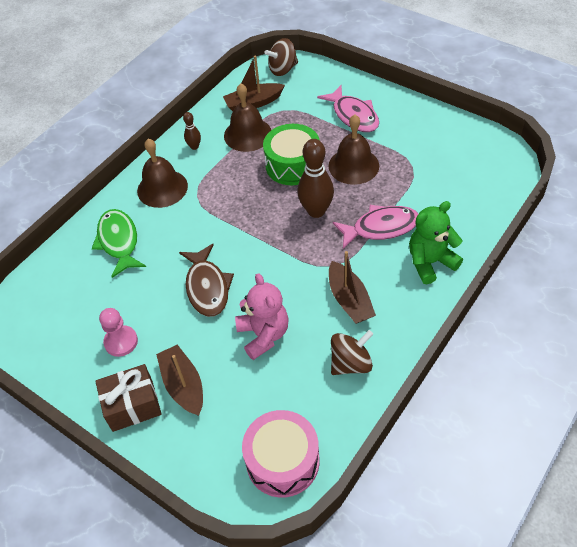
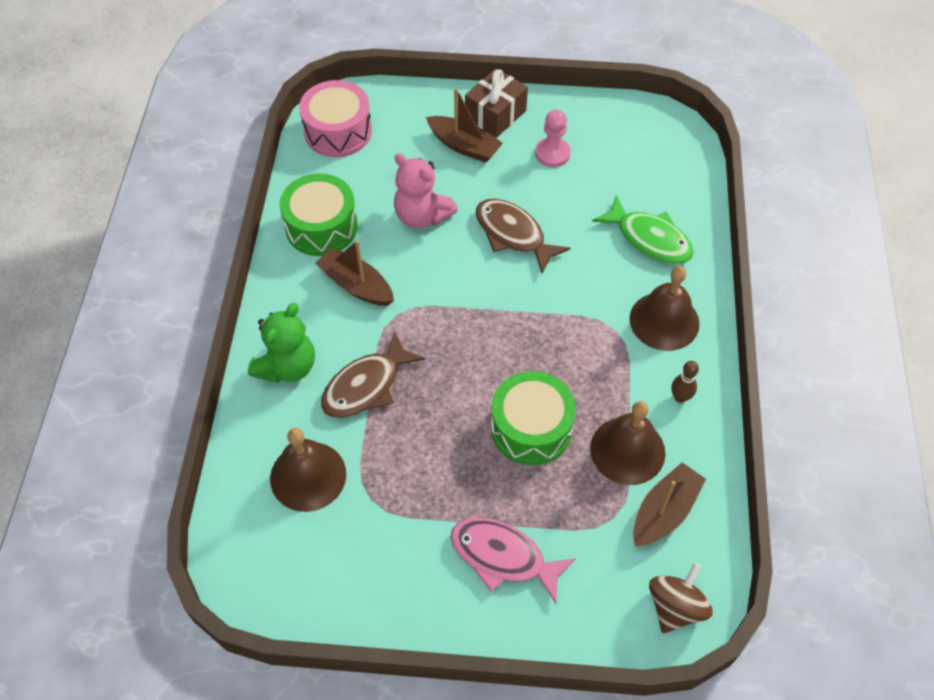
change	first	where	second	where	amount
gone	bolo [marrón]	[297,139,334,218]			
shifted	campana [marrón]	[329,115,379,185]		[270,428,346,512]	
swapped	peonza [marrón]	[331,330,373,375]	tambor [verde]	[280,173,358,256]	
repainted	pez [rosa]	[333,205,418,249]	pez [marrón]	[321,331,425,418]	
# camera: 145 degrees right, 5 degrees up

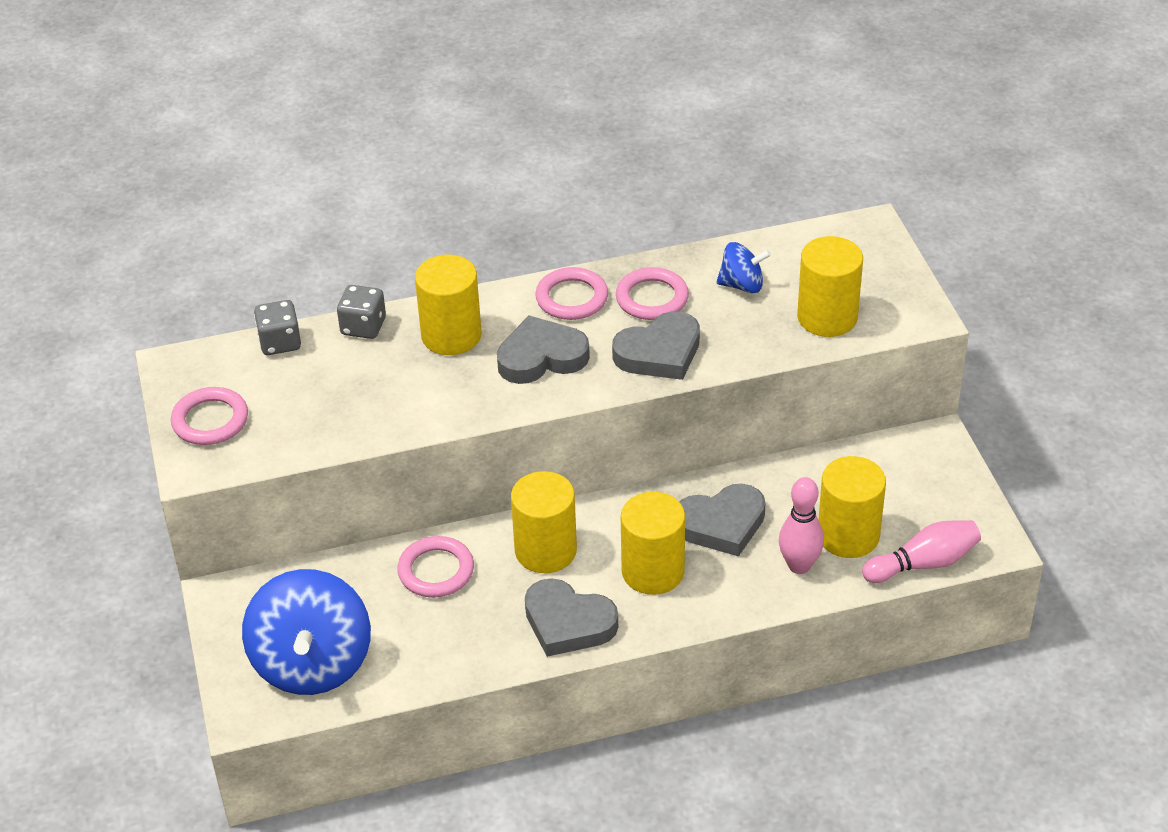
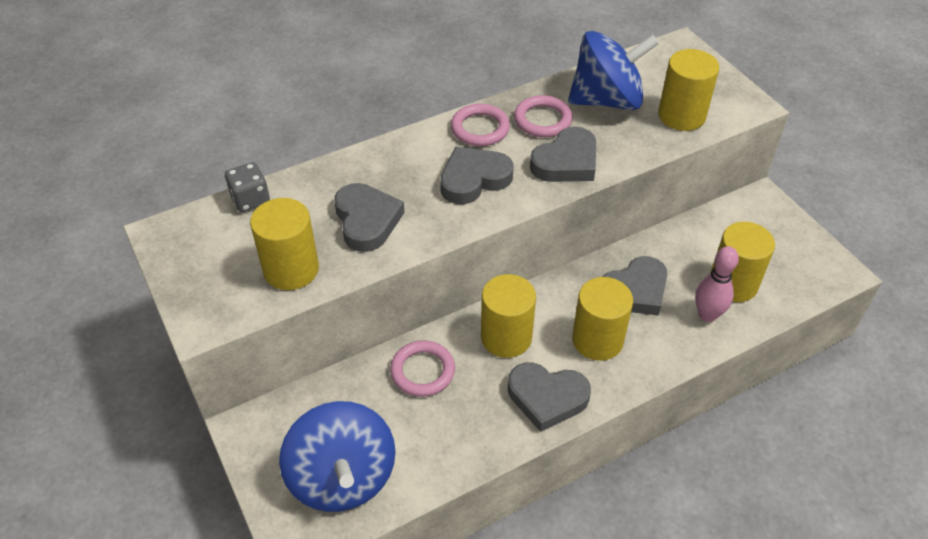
change	first	where	second	where	amount
gone	anillo [rosa]	[171,387,248,445]			
gone	dado [gris]	[337,285,386,339]			
gone	bolo [rosa]	[862,520,981,583]			
new			corazón [gris]	[334,183,405,252]	
shifted	cilindro [amarillo]	[415,254,482,355]		[250,198,319,290]	
scaled	peonza [azul]	[716,242,771,293]		[568,31,659,110]	x2.01
# camera: 15 degrees left, 5 degrees up

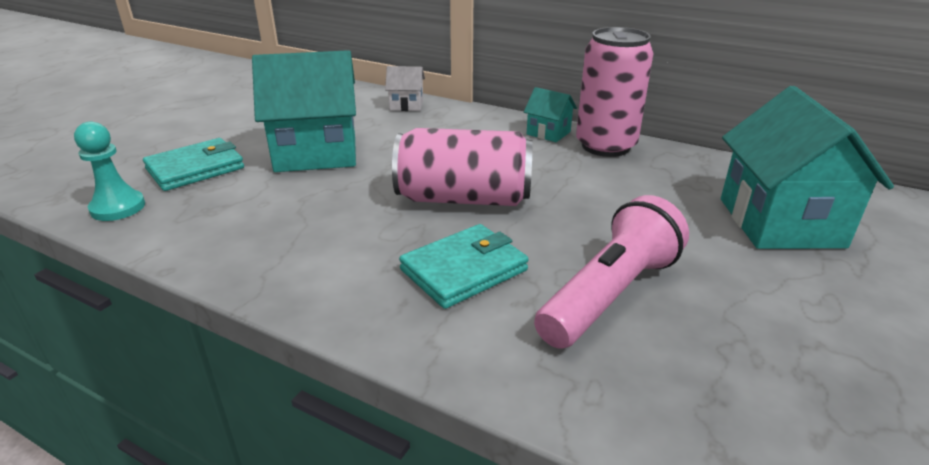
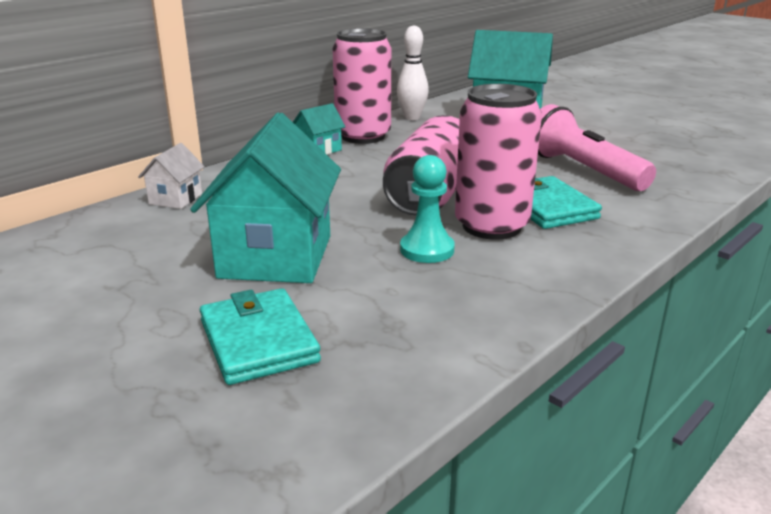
change	first	where	second	where	amount
new			bolo [blanco]	[397,25,429,120]	
new			lata [rosa]	[455,84,542,240]	
shifted	peón [turquesa]	[74,122,145,221]		[400,155,455,263]	
# camera: 75 degrees left, 5 degrees down

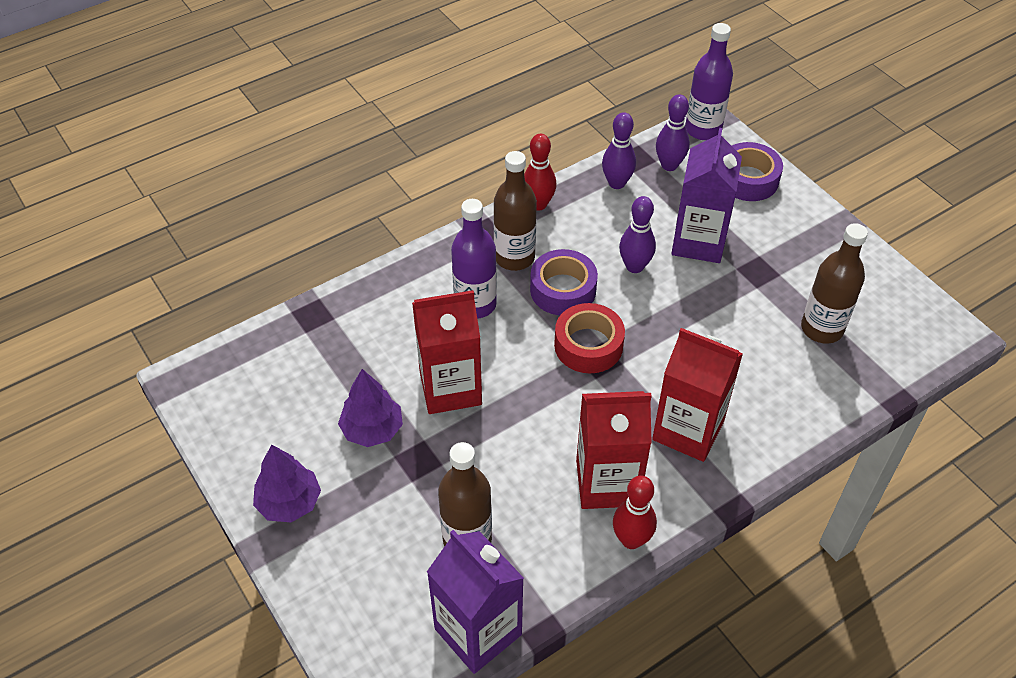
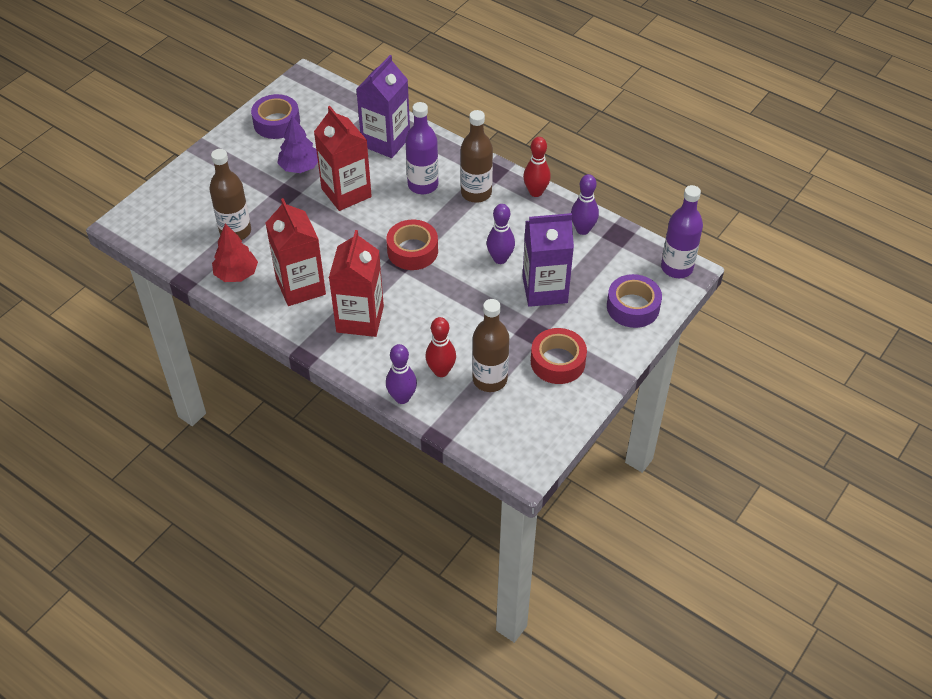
change	first	where	second	where	amount
gone	árbol [morado]	[253,444,321,522]			
new			árbol [rojo]	[212,223,258,282]	
new			cinta adhesiva [rojo]	[531,328,587,384]	
shifted	cartón de leche [morado]	[427,530,524,674]		[356,55,410,158]	
shifted	cinta adhesiva [morado]	[530,249,598,315]		[251,94,300,139]	
shifted	bolo [rojo]	[613,475,657,549]		[426,317,456,377]	
shifted	bolo [morado]	[656,94,690,171]		[386,344,417,404]	
# camera: 70 degrees right, 0 degrees up

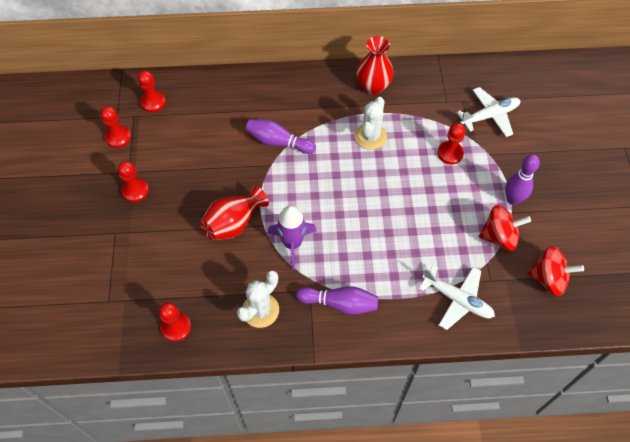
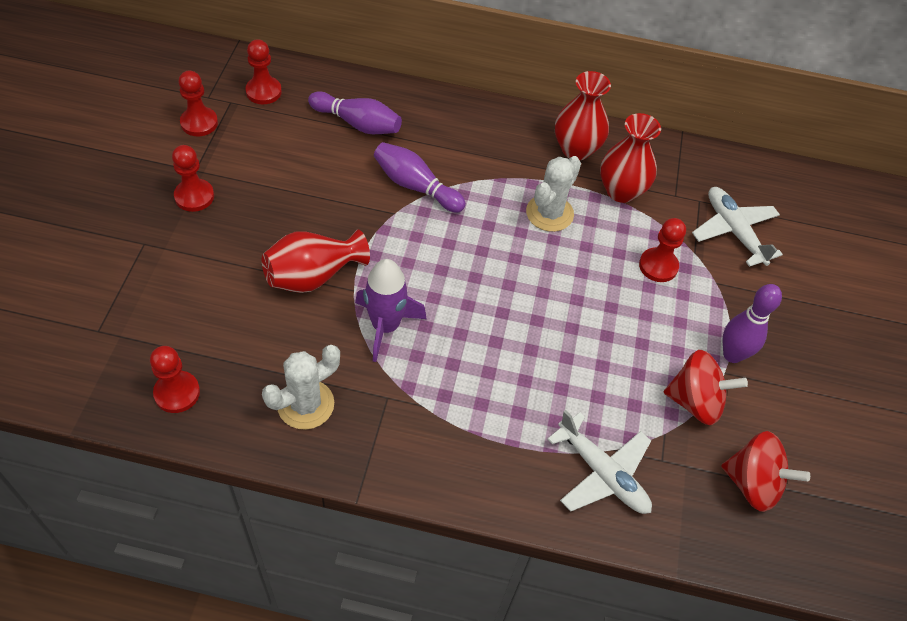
change	first	where	second	where	amount
new			florero [rojo]	[600,113,661,203]	
shifted	bolo [morado]	[296,286,378,315]		[308,91,402,134]	
rotated	avión [blanco]	[457,87,521,137]		[692,187,783,267]	105 degrees counterclockwise
# camera: 10 degrees right, 5 degrees down

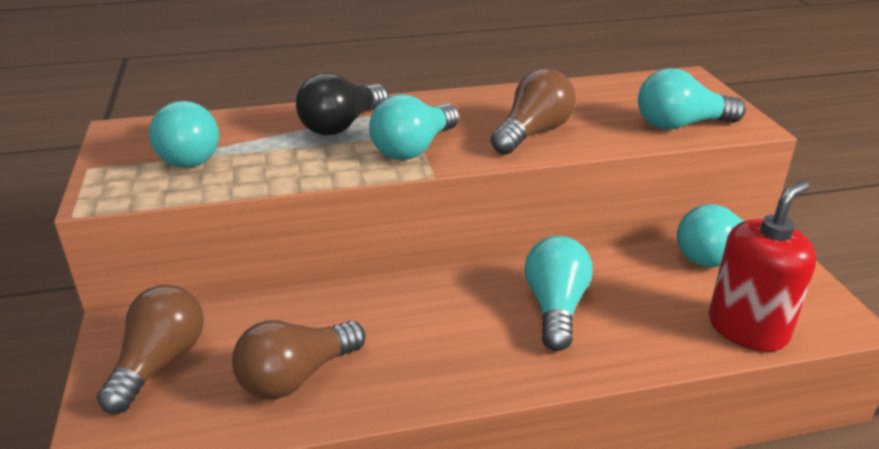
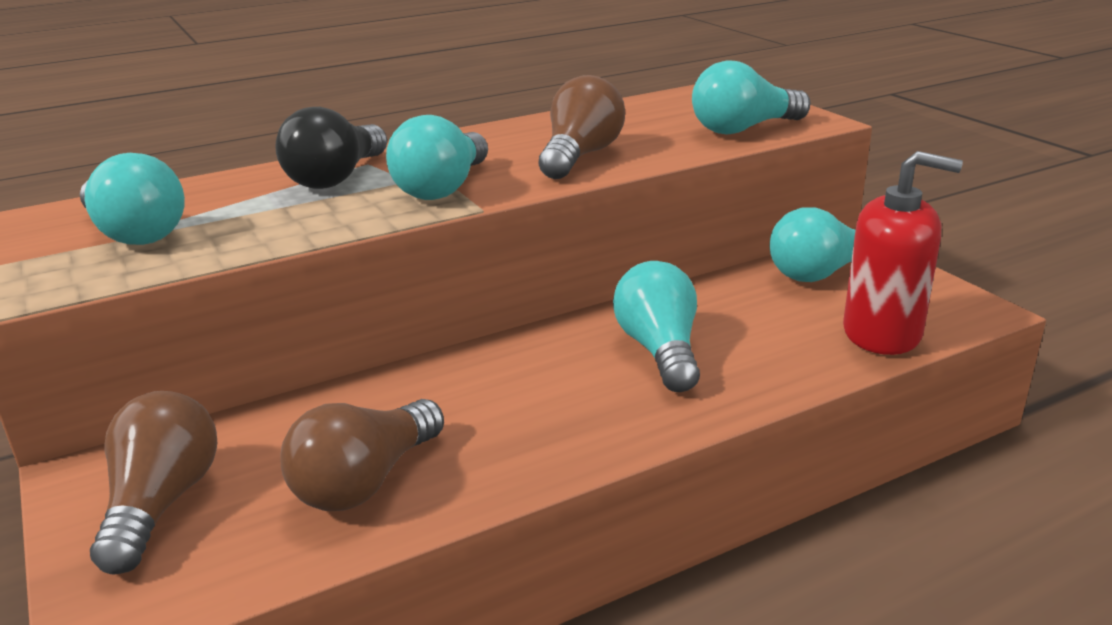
change	first	where	second	where	amount
rotated	dispensador de jabón [rojo]	[709,181,816,352]		[843,151,963,355]	75 degrees clockwise
# camera: 15 degrees left, 5 degrees down

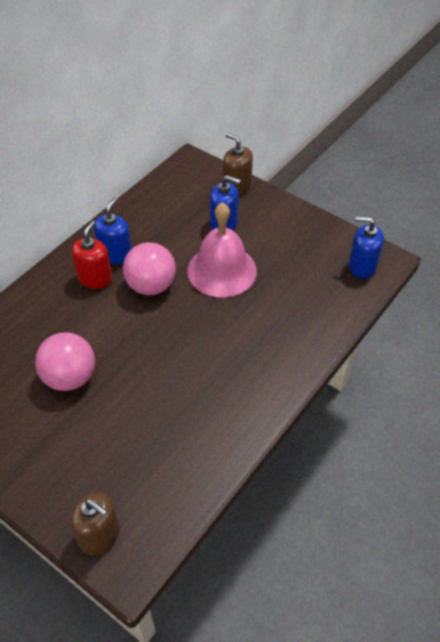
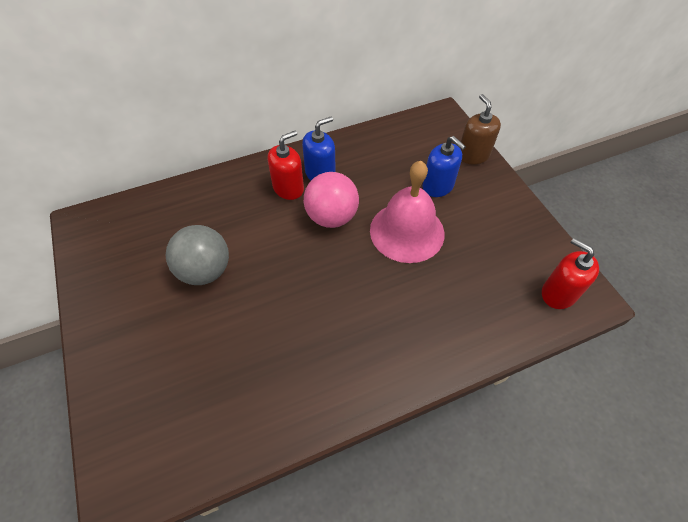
change	first	where	second	where	amount
gone	dispensador de jabón [marrón]	[70,492,120,555]			
repainted	pelota [rosa]	[35,332,95,391]	pelota [gris]	[166,225,229,285]	
repainted	dispensador de jabón [azul]	[349,216,384,279]	dispensador de jabón [rojo]	[542,238,599,309]	
# camera: 30 degrees right, 5 degrees up

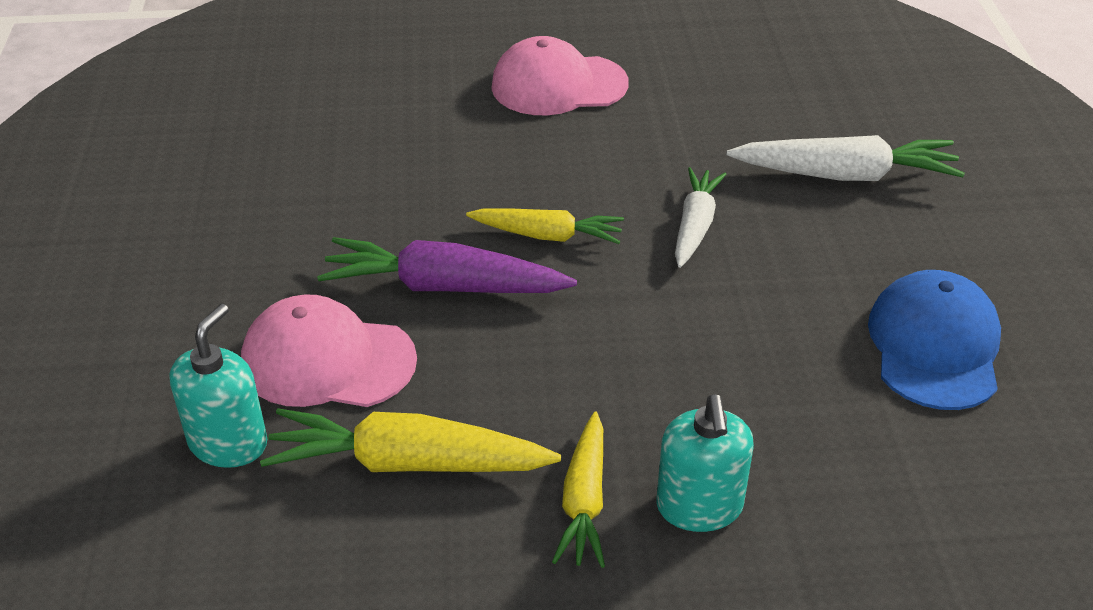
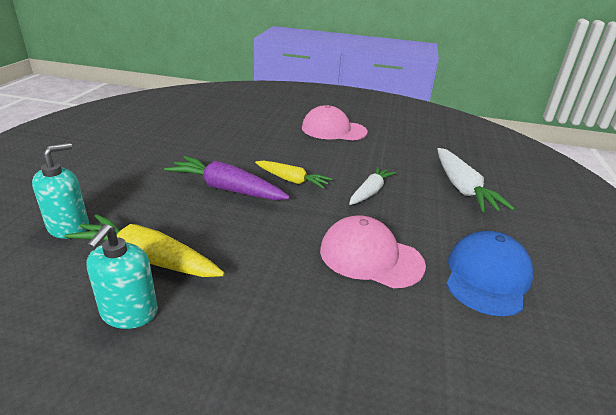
change	first	where	second	where	amount
gone	zanahoria [amarillo]	[552,412,605,568]			
shifted	gorra [rosa]	[241,295,417,407]		[320,215,426,288]	
shifted	dispensador de jabón [turquesa]	[656,394,754,532]		[86,224,158,329]	
rotated	zanahoria [blanco]	[726,135,965,181]		[437,148,515,212]	60 degrees clockwise
# camera: 15 degrees right, 10 degrees down

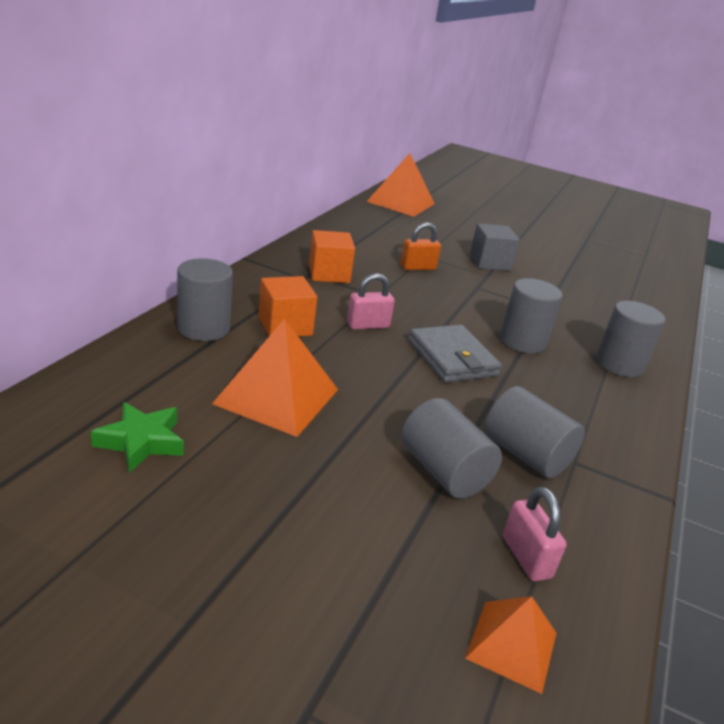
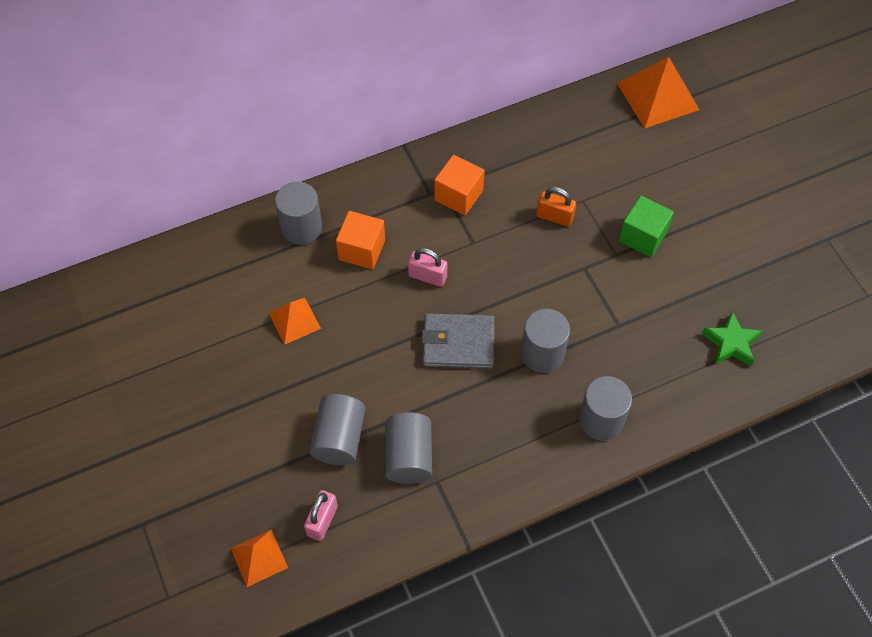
change	first	where	second	where	amount
shifted	estrella [verde]	[91,402,184,473]		[702,311,763,366]	
repainted	cubo [gris]	[470,223,519,271]	cubo [verde]	[619,196,674,257]	
rotated	cartera [gris]	[408,325,502,383]		[421,313,495,369]	75 degrees clockwise
scaled	pirámide [naranja]	[212,319,338,437]		[269,298,321,345]	x0.58
# camera: 45 degrees right, 30 degrees up

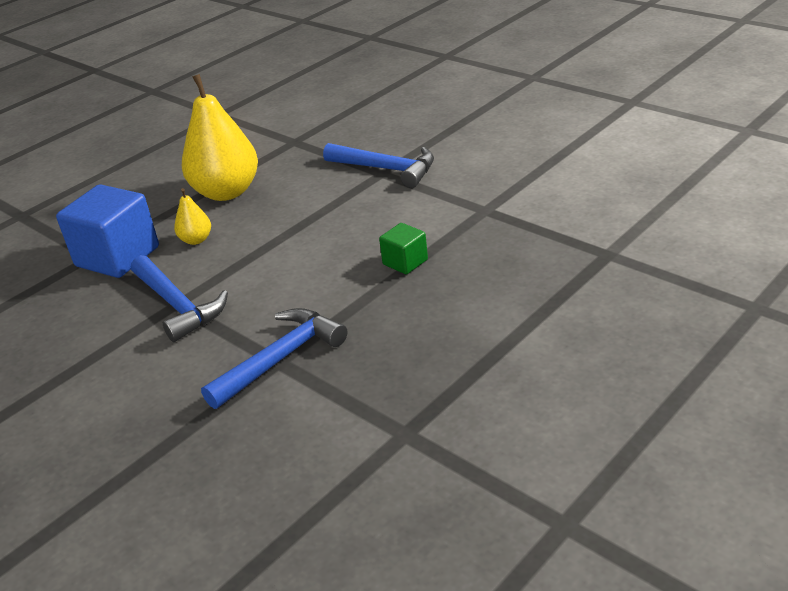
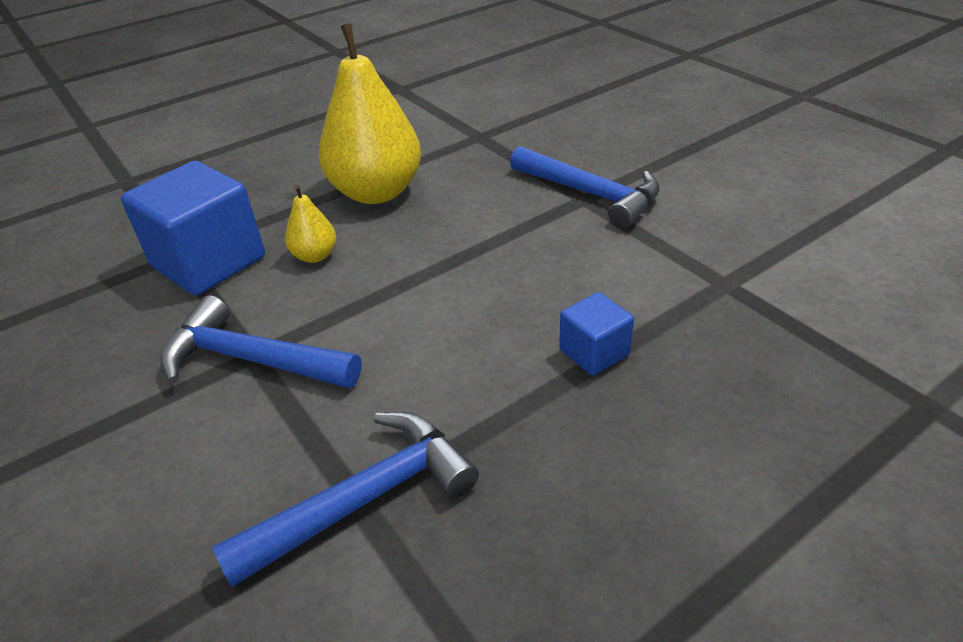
change	first	where	second	where	amount
repainted	cubo [verde]	[379,223,428,274]	cubo [azul]	[559,292,634,376]	
rotated	martillo [azul]	[131,255,228,342]		[161,295,361,388]	135 degrees clockwise
# camera: 10 degrees right, 5 degrees up

